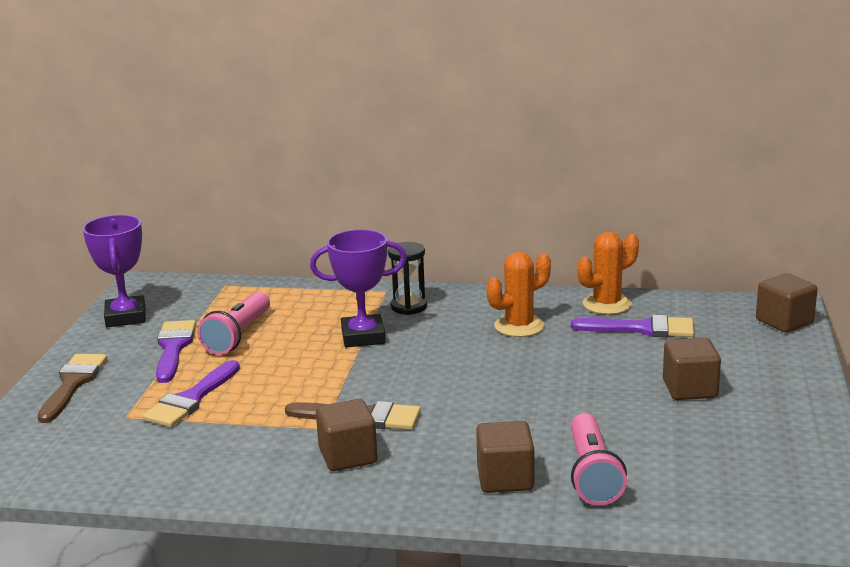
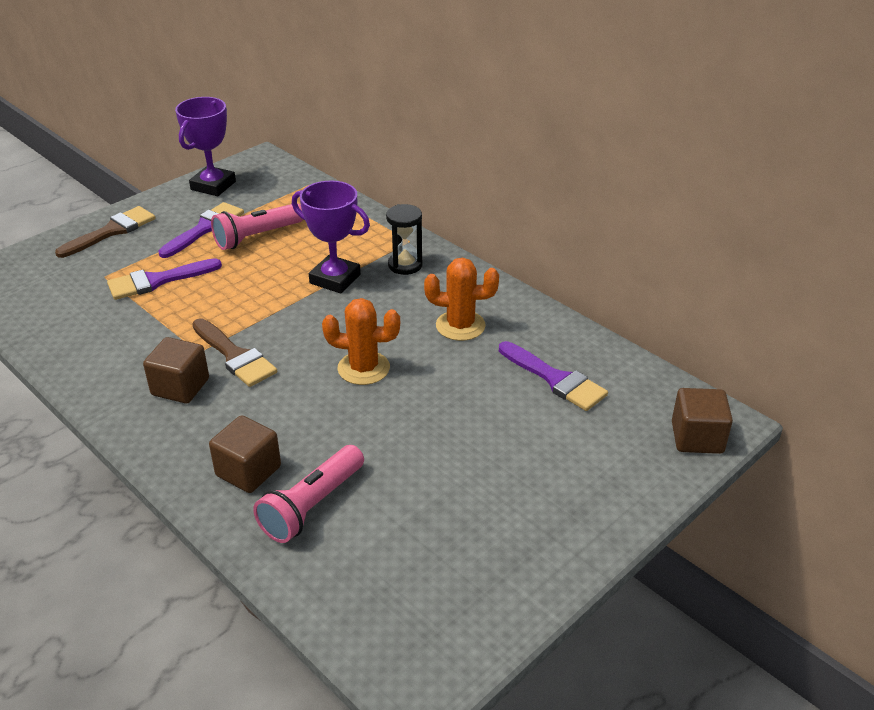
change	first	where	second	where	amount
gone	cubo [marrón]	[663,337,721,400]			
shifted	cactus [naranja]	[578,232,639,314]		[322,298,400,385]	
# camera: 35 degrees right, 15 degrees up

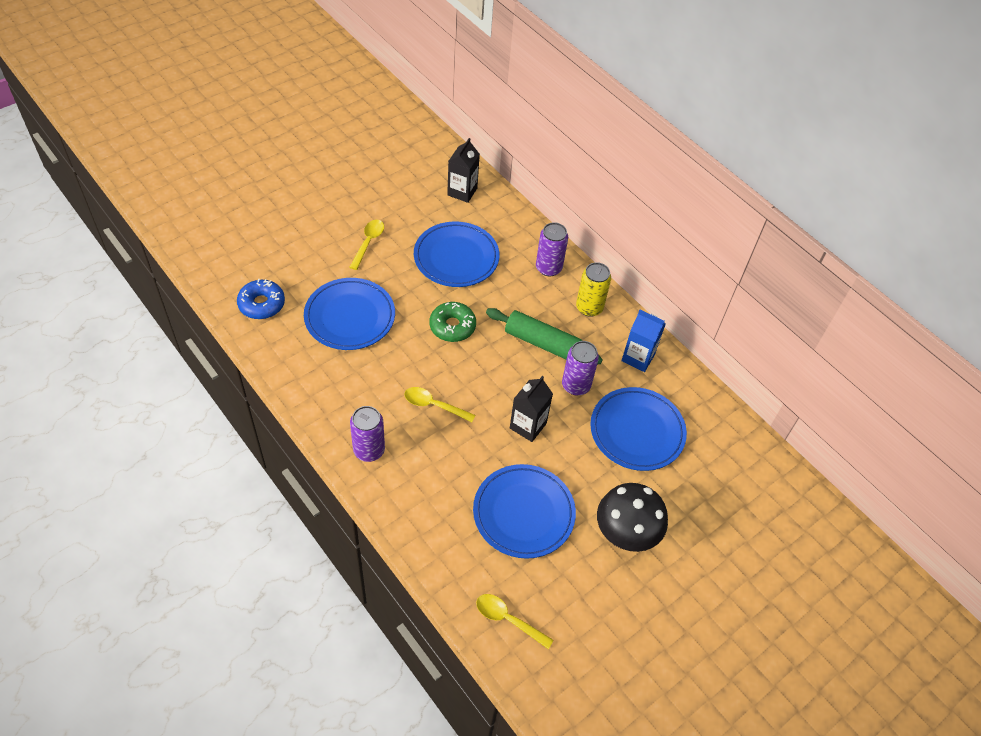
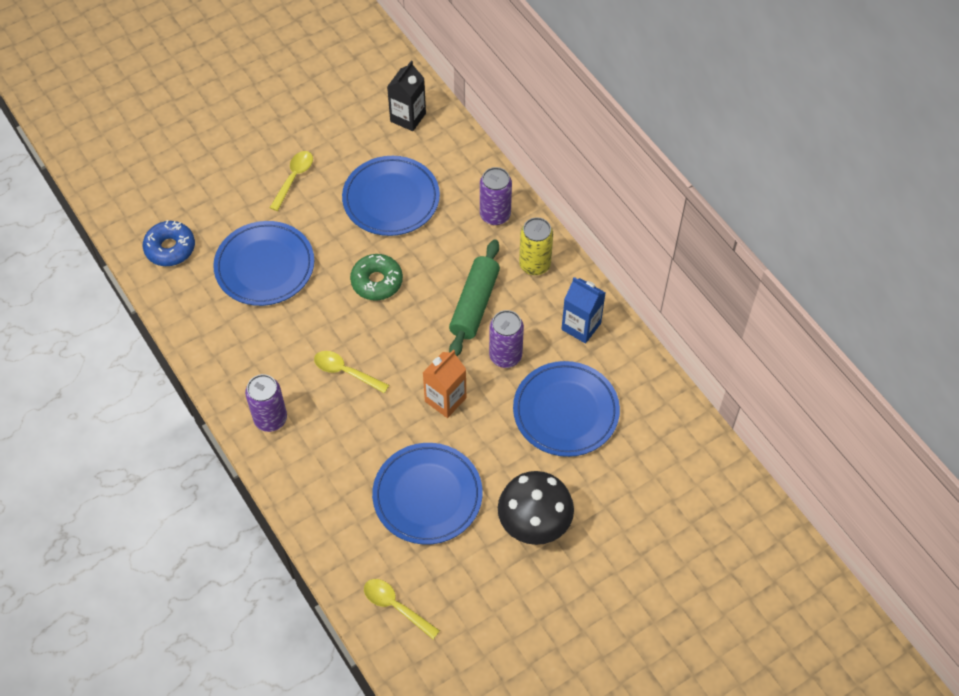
change	first	where	second	where	amount
repainted	cartón de leche [negro]	[510,376,553,442]	cartón de leche [naranja]	[423,350,466,418]	
rotated	rodillo [verde]	[486,308,603,364]		[449,239,500,356]	75 degrees clockwise
# camera: 10 degrees right, 5 degrees up

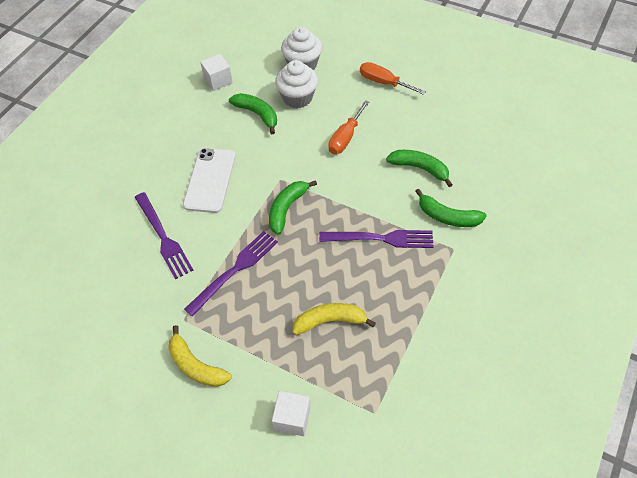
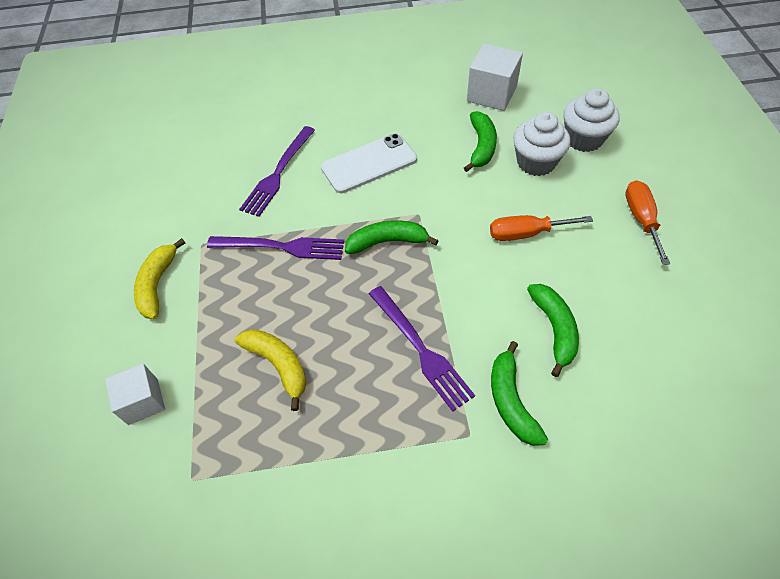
change	first	where	second	where	amount
scaled	cubo [blanco]	[200,54,233,91]		[467,44,523,111]	x1.51
# camera: 55 degrees right, 0 degrees up

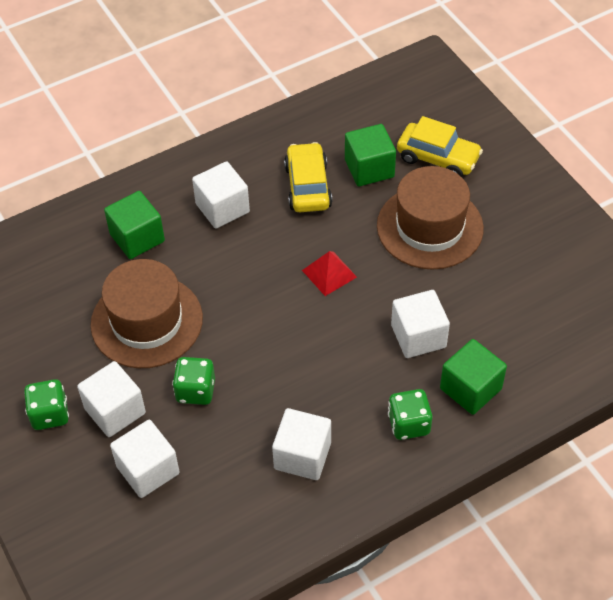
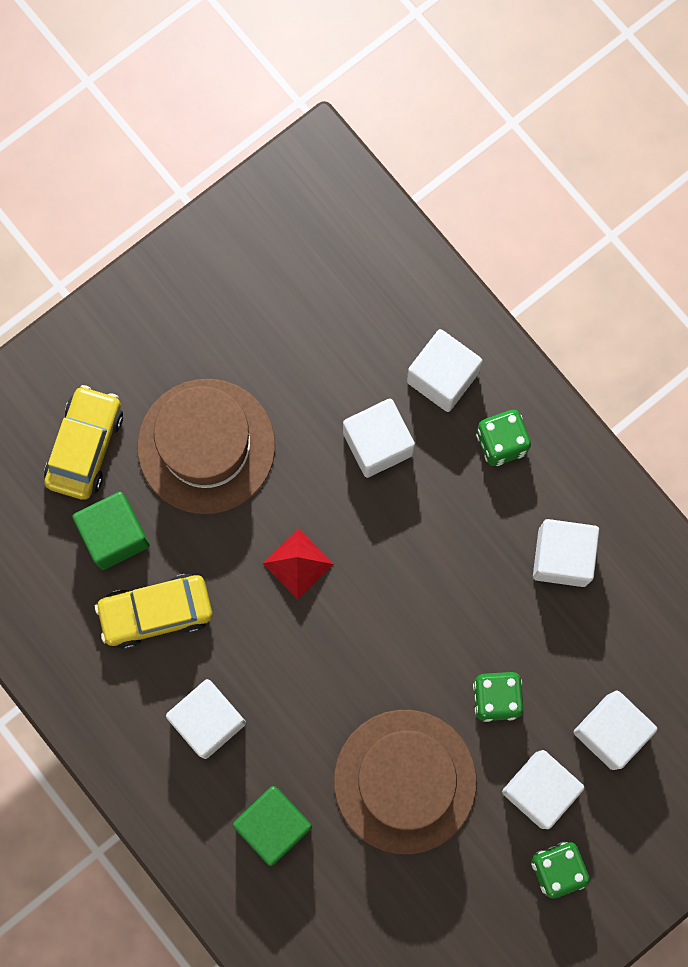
change	first	where	second	where	amount
repainted	cubo [verde]	[440,339,507,415]	cubo [blanco]	[407,329,483,412]	
# camera: 100 degrees left, 25 degrees up

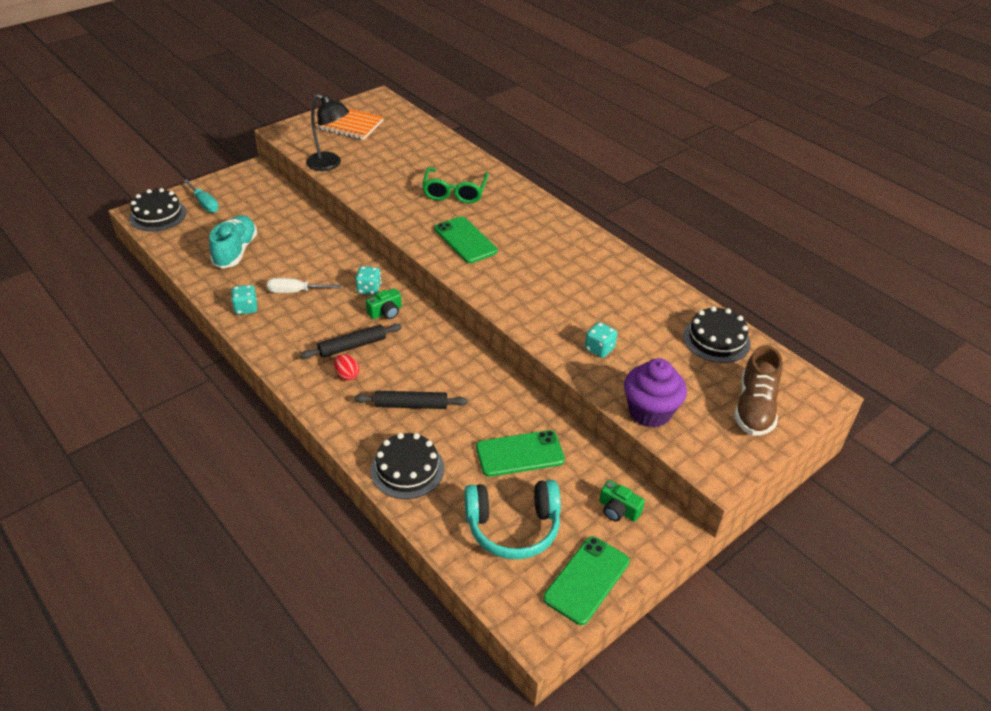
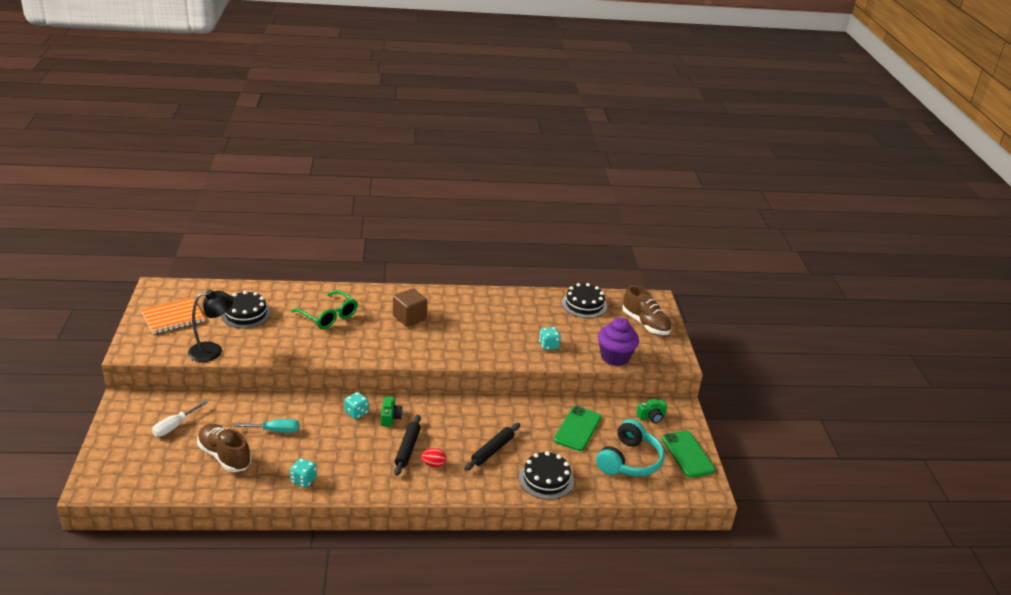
change	first	where	second	where	amount
gone	móvil [verde]	[434,216,497,263]			
new			cubo [marrón]	[393,288,427,327]	
shifted	tarta [negro]	[129,188,187,232]		[221,291,271,328]	
shifted	destornillador [turquesa]	[183,179,219,213]		[233,419,299,433]	
shifted	destornillador [blanco]	[267,278,341,293]		[152,400,208,437]	
repainted	zapato [turquesa]	[209,215,257,269]	zapato [marrón]	[197,424,251,472]	
# camera: 55 degrees left, 10 degrees down

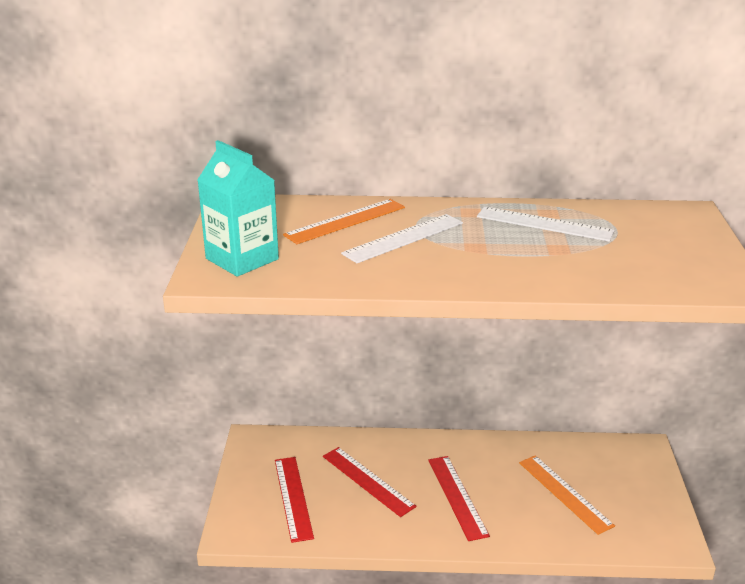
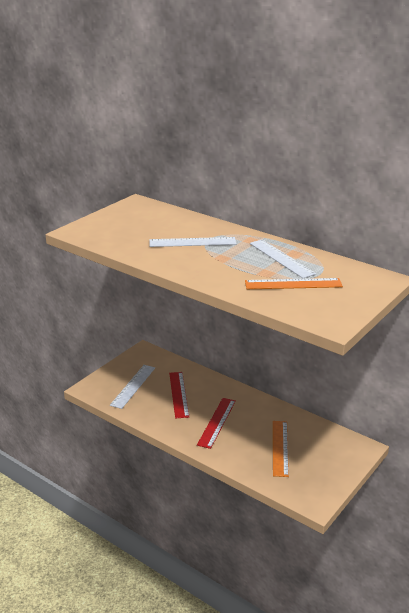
change	first	where	second	where	amount
gone	cartón de leche [turquesa]	[197,140,279,277]			
shifted	regla [naranja]	[283,199,405,244]		[245,278,343,289]	
repainted	regla [rojo]	[275,457,314,543]	regla [blanco]	[110,365,155,409]	
# camera: 35 degrees right, 0 degrees up

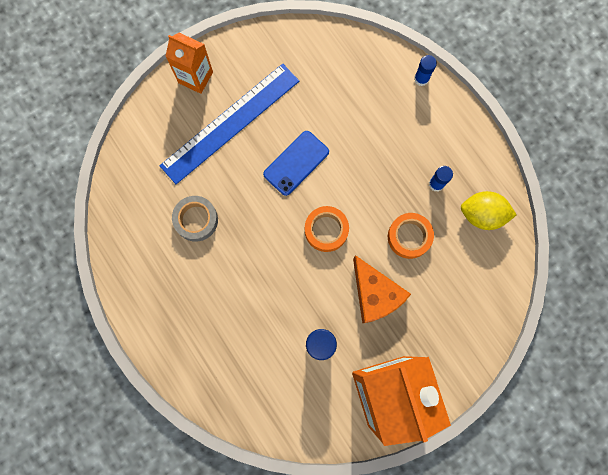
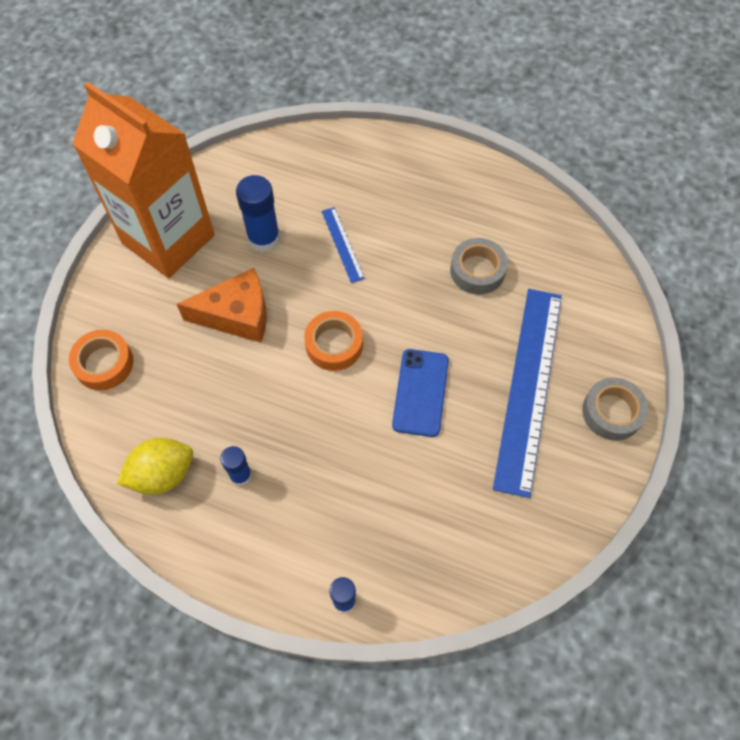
change	first	where	second	where	amount
new			regla [azul]	[321,207,365,283]	
shifted	cinta adhesiva [naranja]	[388,213,434,259]		[69,330,133,390]	
swapped	cartón de leche [naranja]	[165,33,213,94]	cinta adhesiva [gris]	[582,377,648,441]	
rotated	queso [naranja]	[353,255,411,324]		[177,268,267,343]	150 degrees clockwise
# camera: 145 degrees right, 15 degrees down

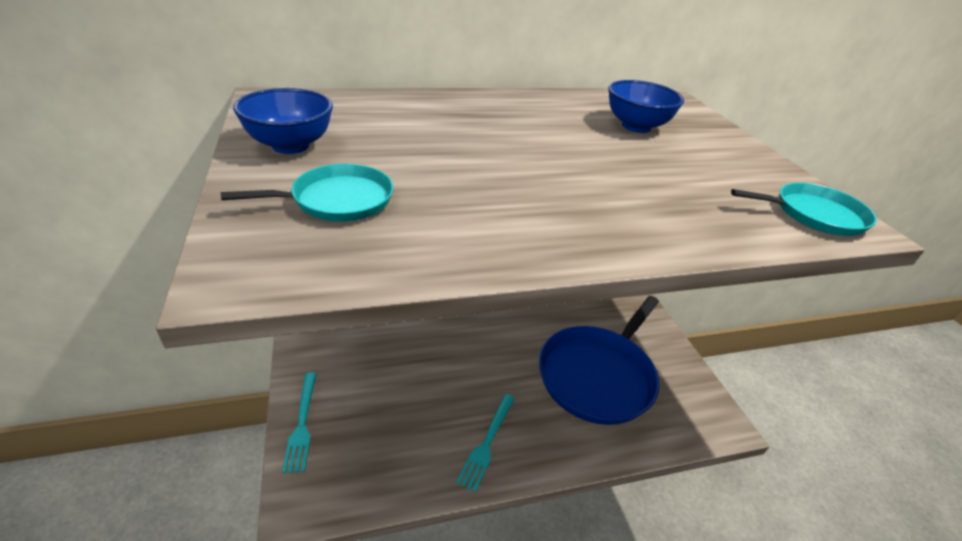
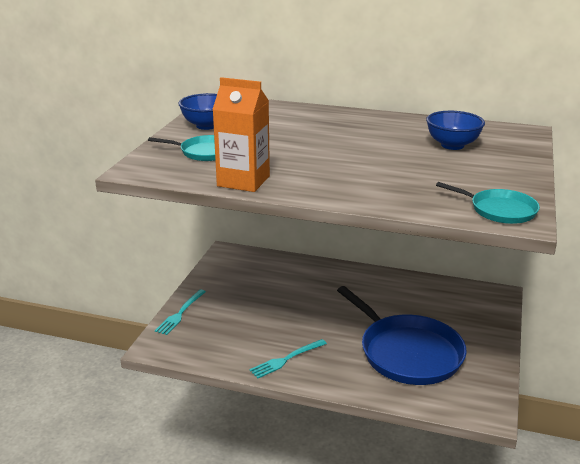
change	first	where	second	where	amount
new			cartón de leche [naranja]	[212,77,270,192]	
rotated	sartén [azul]	[539,296,659,425]		[337,286,467,385]	105 degrees counterclockwise
# camera: 35 degrees right, 10 degrees down

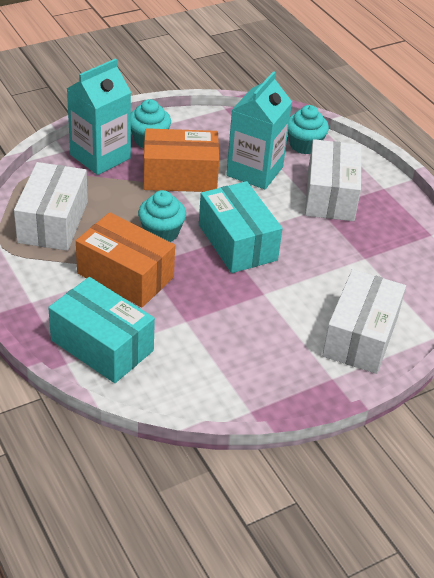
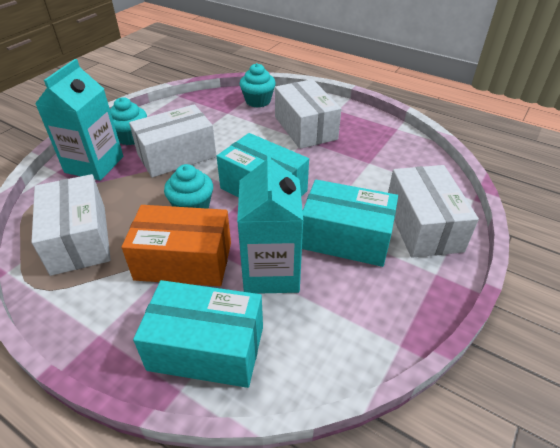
change	first	where	second	where	amount
new			caja [turquesa]	[302,179,398,267]	
shifted	cartón de leche [turquesa]	[226,71,292,189]		[237,150,303,294]	
repainted	caja [naranja]	[143,128,219,192]	caja [blanco]	[129,104,216,178]	
# camera: 25 degrees left, 0 degrees up

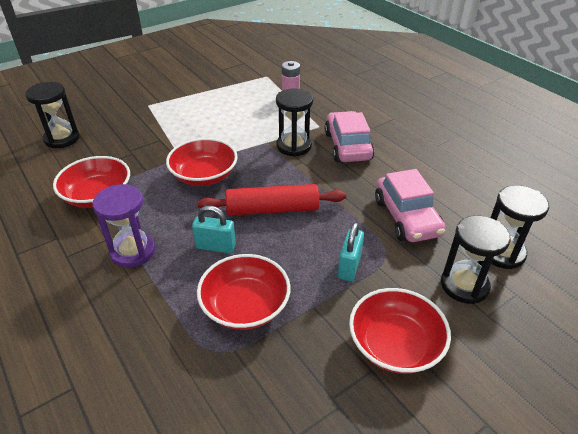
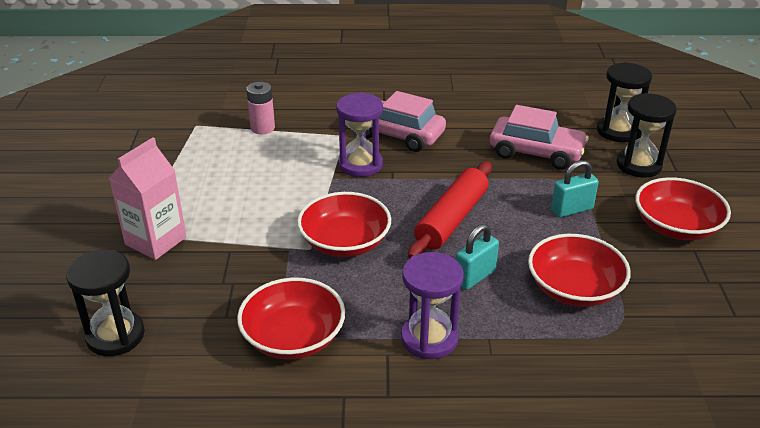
change	first	where	second	where	amount
new			cartón de leche [rosa]	[109,137,187,260]	
repainted	reloj de arena [negro]	[276,88,313,156]	reloj de arena [morado]	[337,93,383,177]	
rotated	candado [turquesa]	[338,222,364,281]		[551,160,599,218]	75 degrees counterclockwise
# camera: 55 degrees left, 5 degrees down

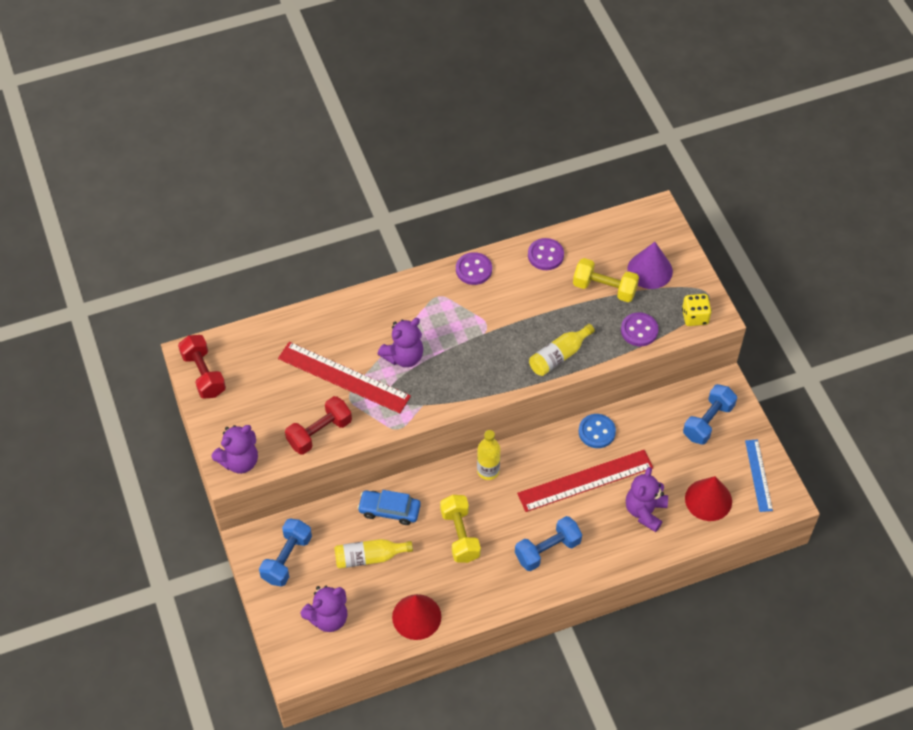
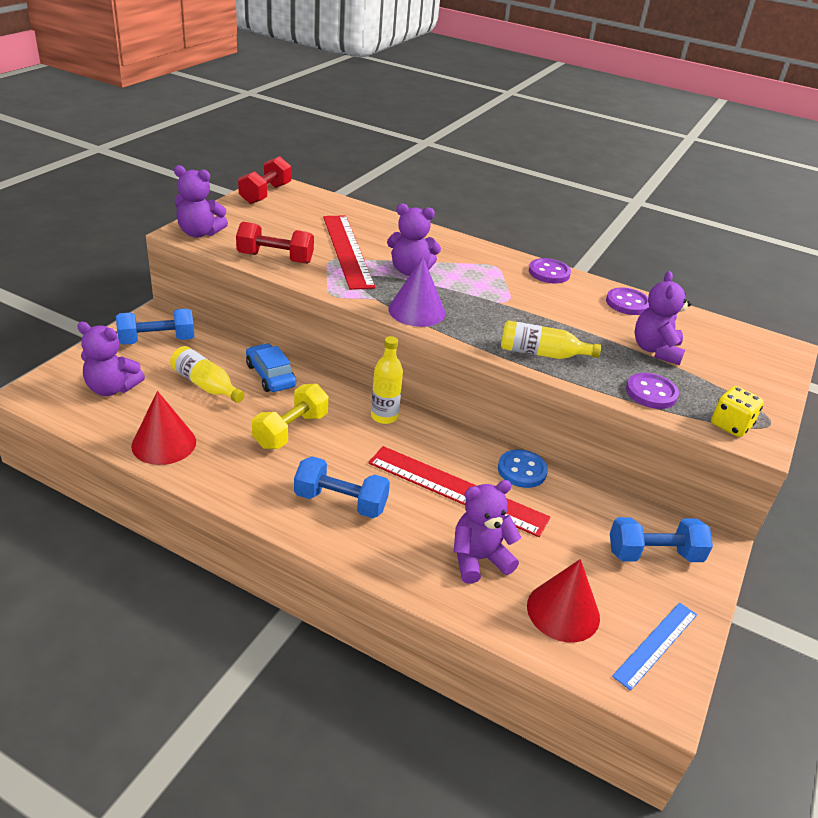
change	first	where	second	where	amount
shifted	cono [morado]	[627,242,673,289]		[389,257,445,327]	
swapped	mancuerna [amarillo]	[573,258,639,302]	osito [morado]	[635,271,692,365]	
# camera: 45 degrees right, 20 degrees down

